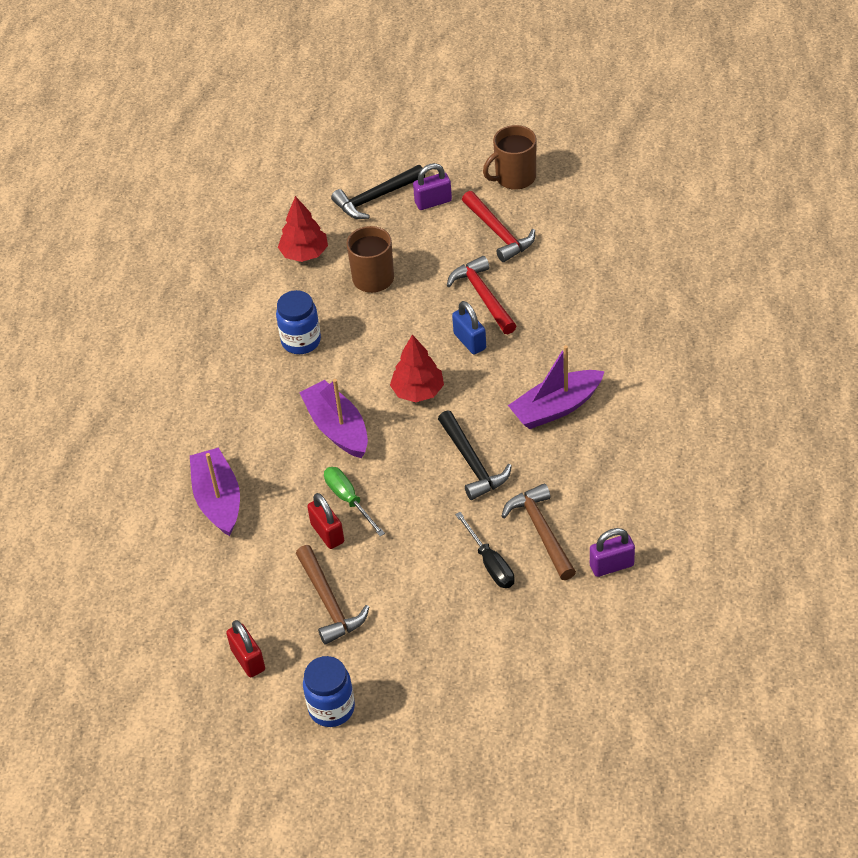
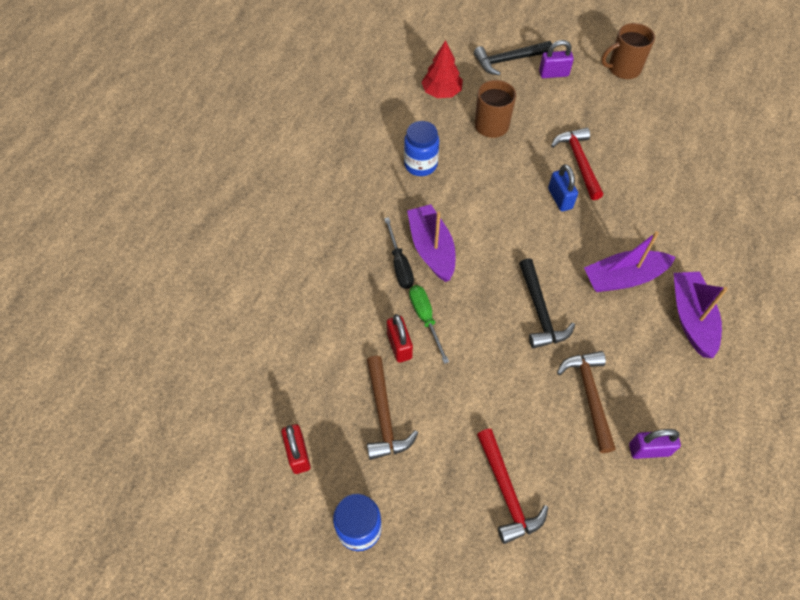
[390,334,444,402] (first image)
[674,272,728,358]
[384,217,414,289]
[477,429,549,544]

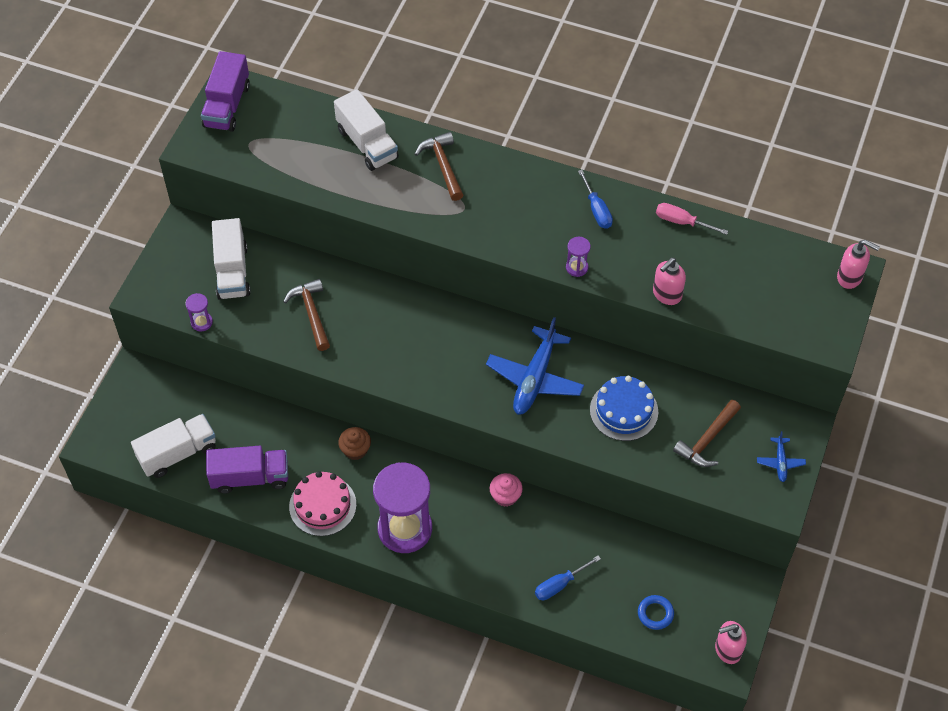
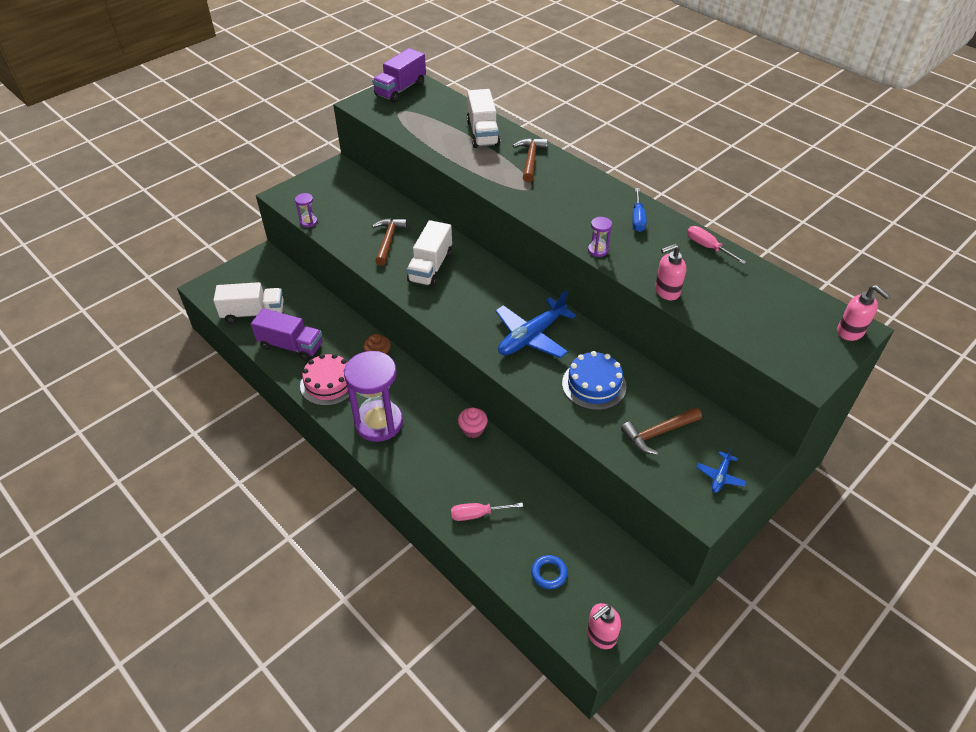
[407,220,452,287]
[451,503,523,521]
[587,603,621,649]

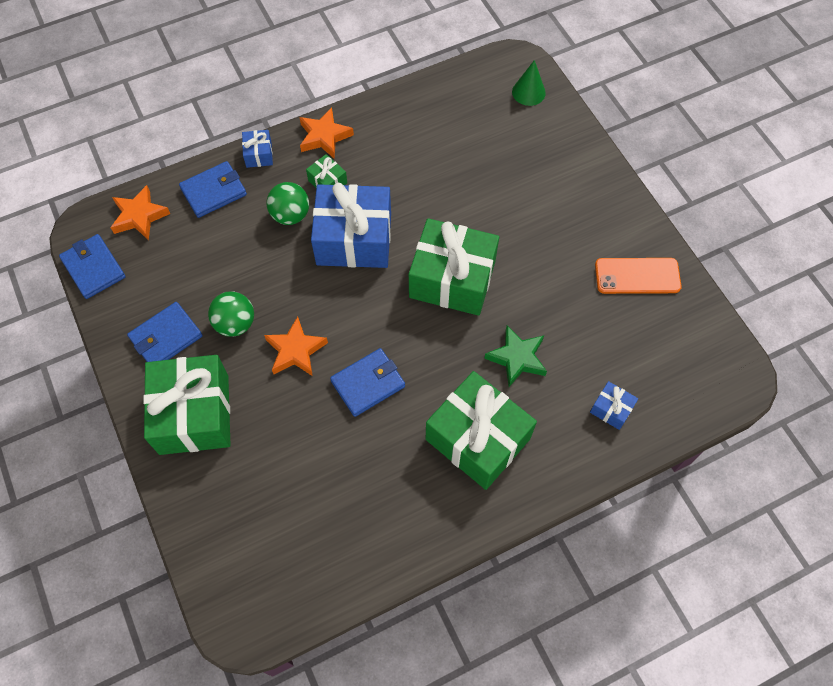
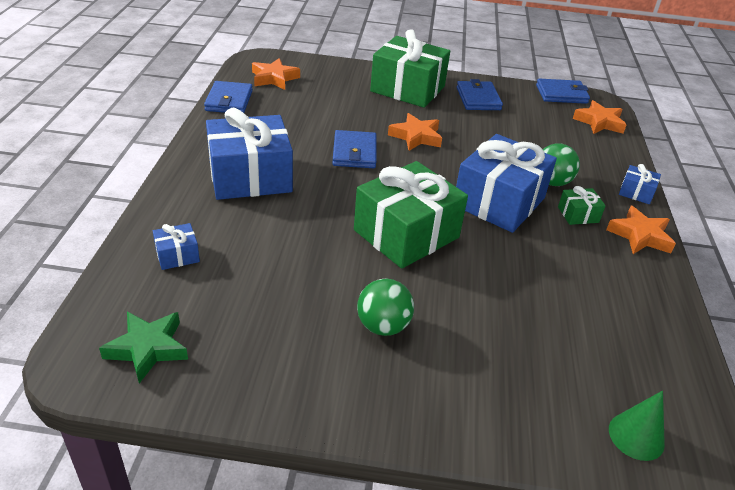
[595,258,682,294] (first image)
[252,58,300,90]
[204,81,253,113]
[357,278,414,336]
[99,312,188,383]
[206,108,293,200]

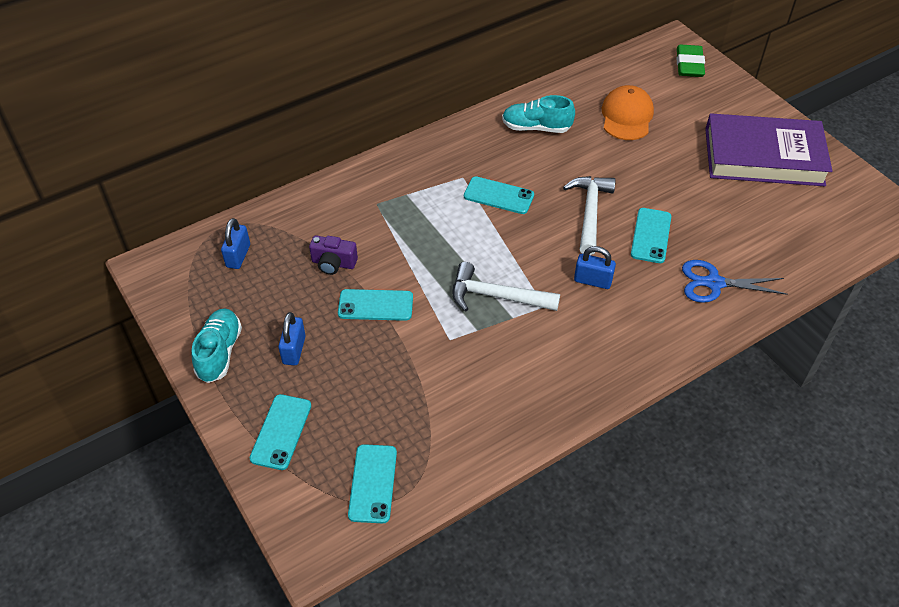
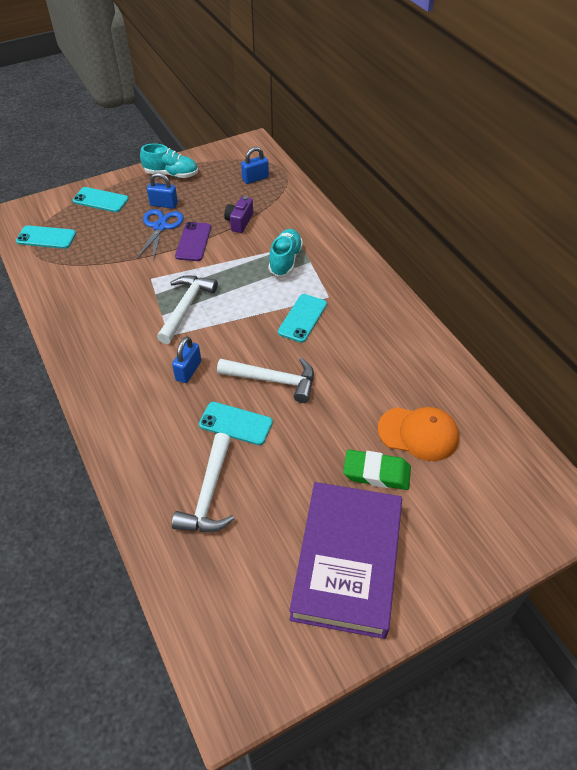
[172,433,234,532]
[269,229,303,277]
[343,450,411,490]
[136,209,184,261]
[175,222,211,261]
[241,147,269,184]

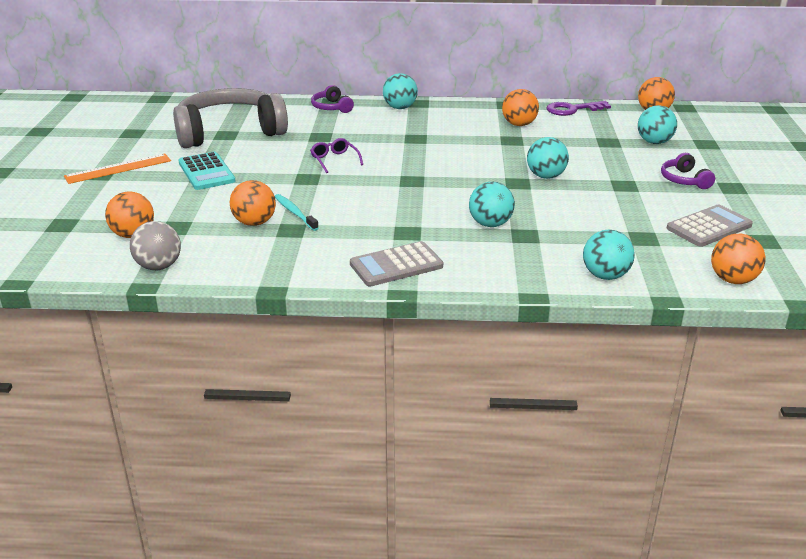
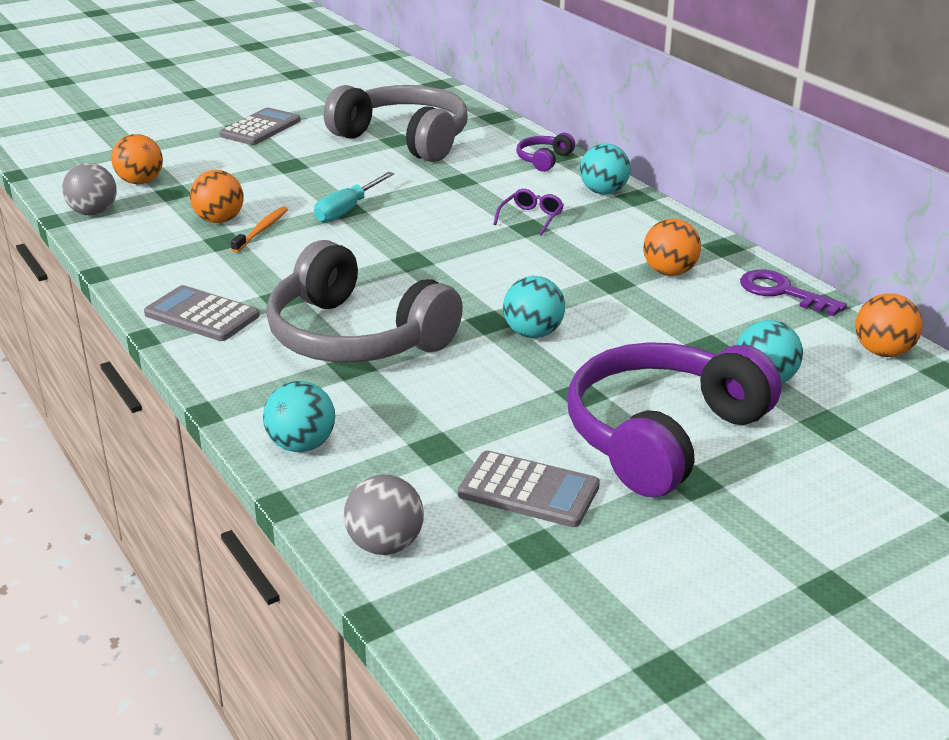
[179,152,236,190] (first image)
[314,172,394,223]
[493,189,564,236]
[219,108,301,145]
[266,240,463,362]
[231,207,288,252]
[344,475,424,555]
[568,342,782,497]

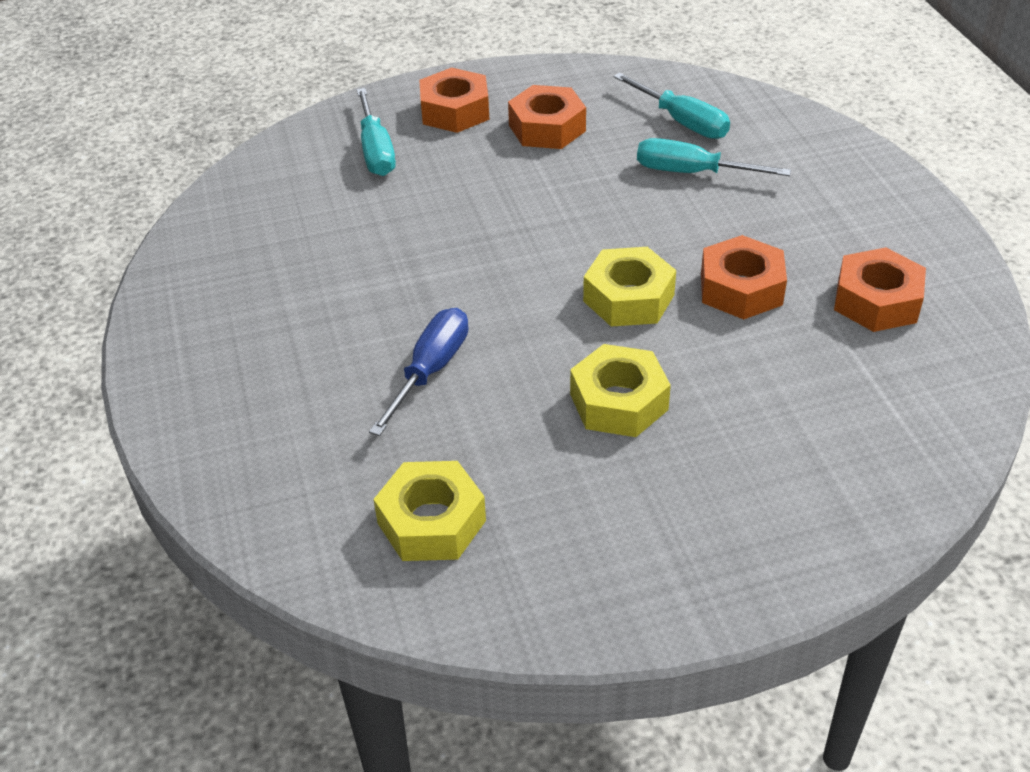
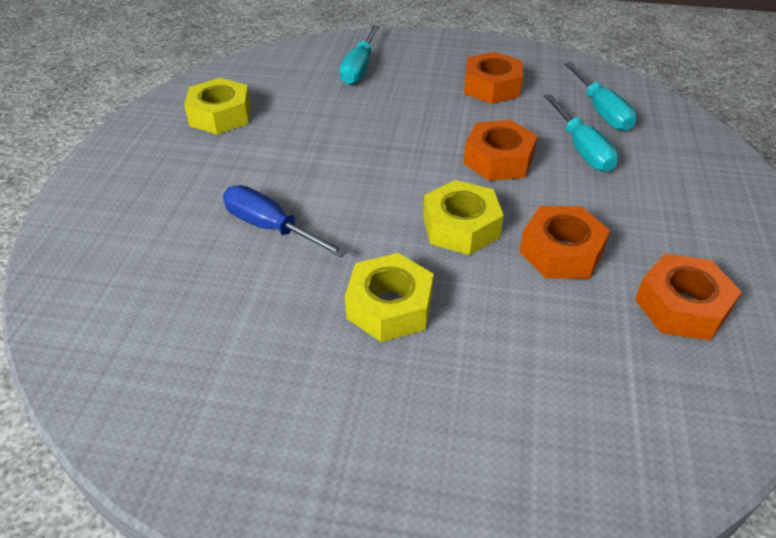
[184,78,251,135]
[463,120,538,181]
[223,185,347,257]
[544,94,619,172]

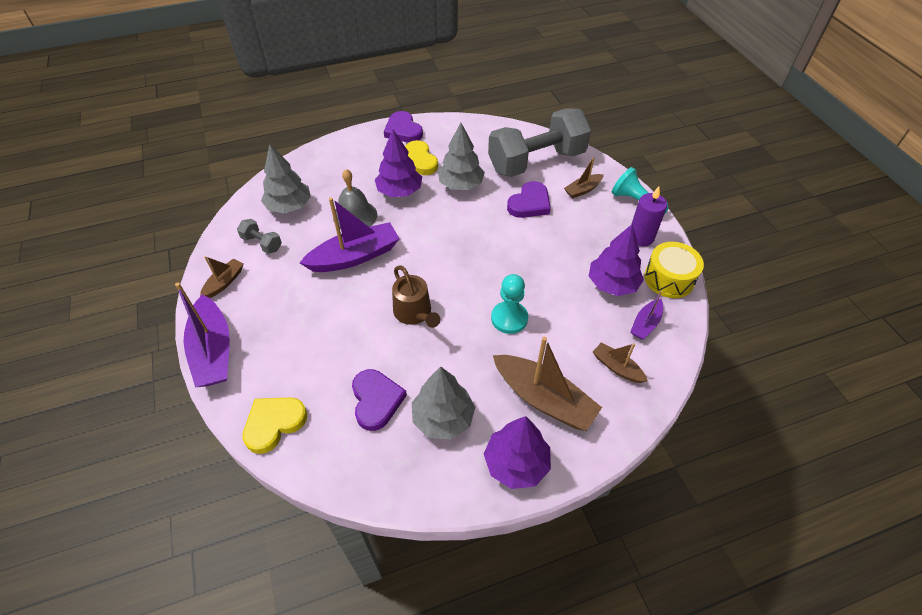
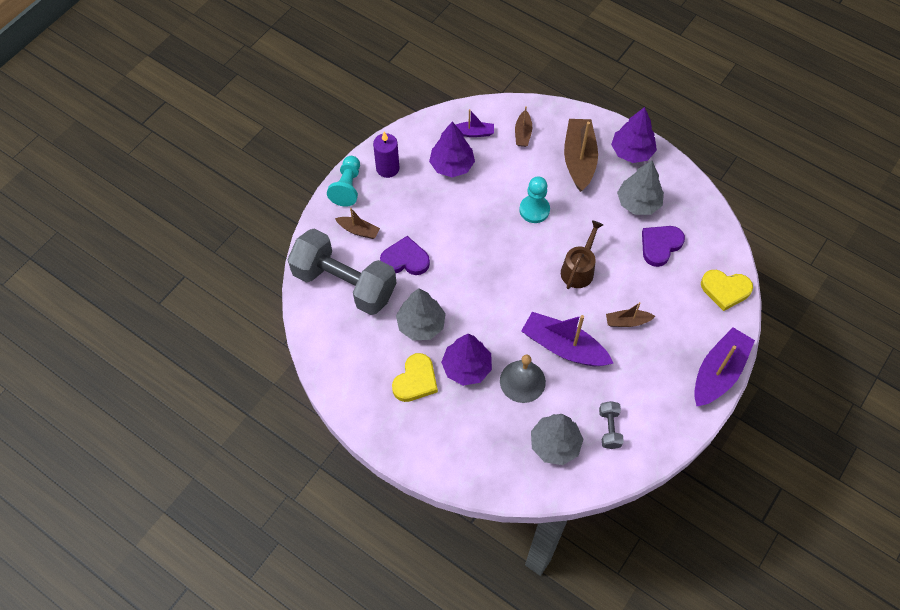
[384,111,423,143] (first image)
[644,242,704,298] (first image)
[606,302,655,327]

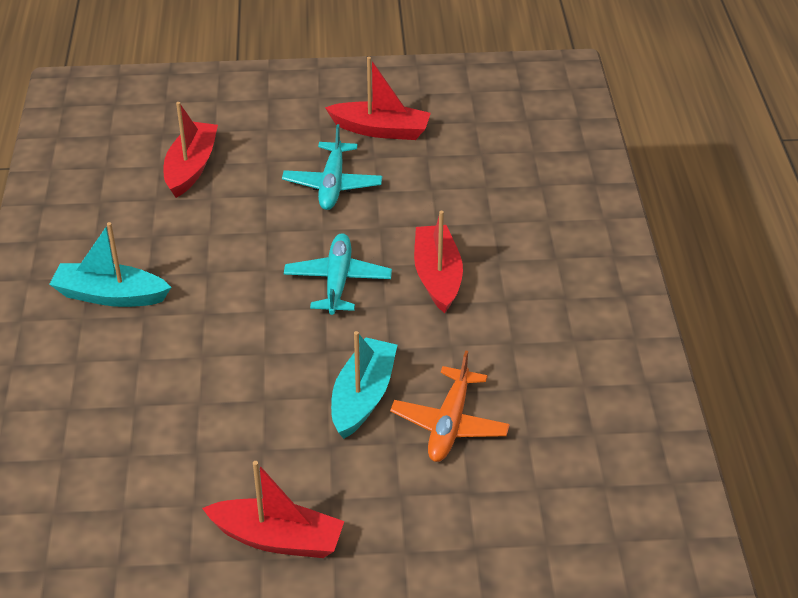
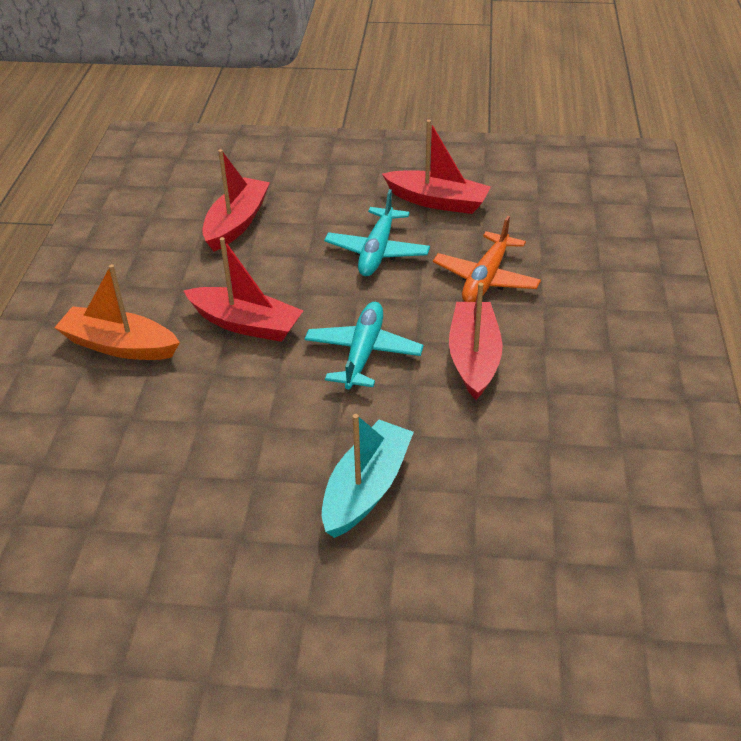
[183,237,303,342]
[433,216,541,302]
[54,264,180,360]

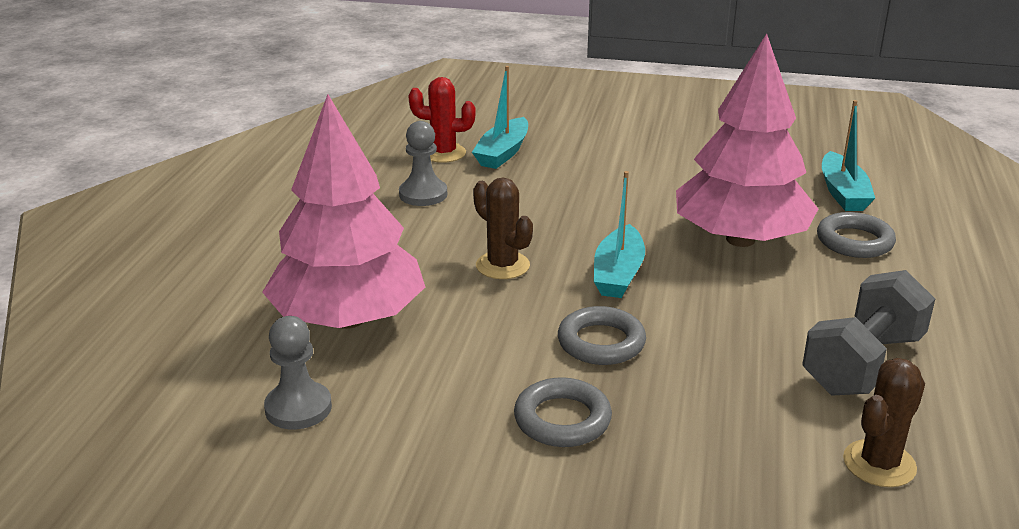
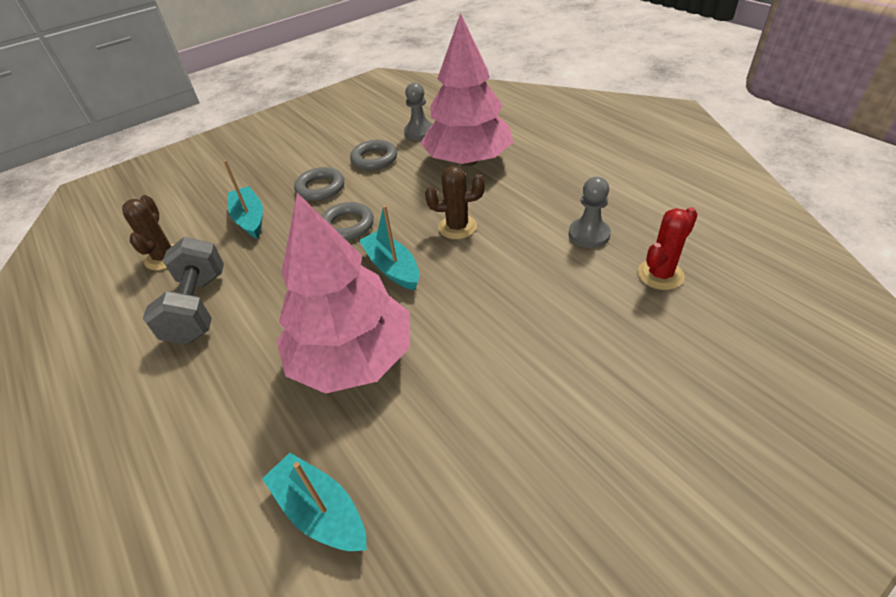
[223,160,263,239]
[350,140,397,170]

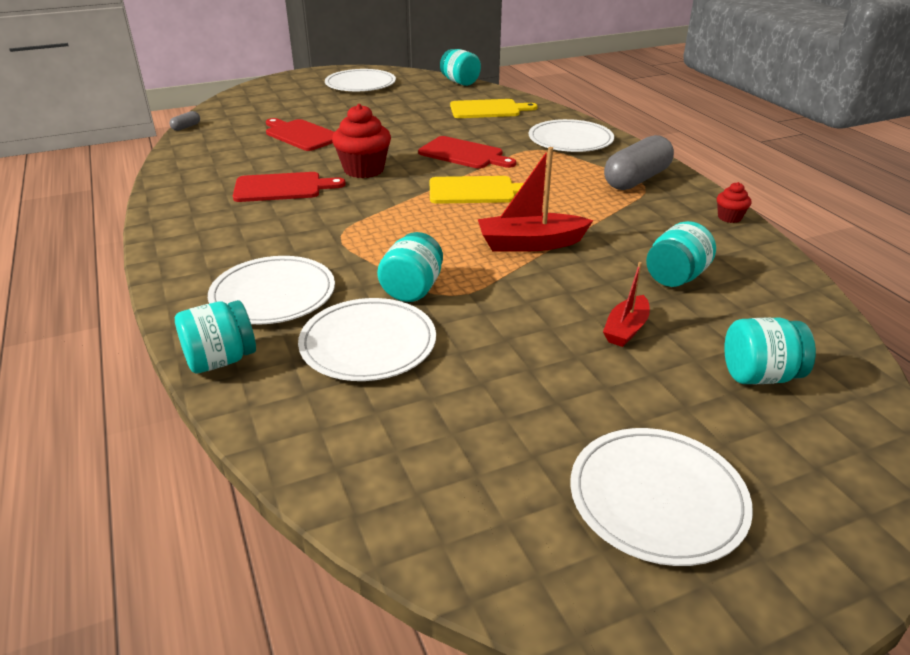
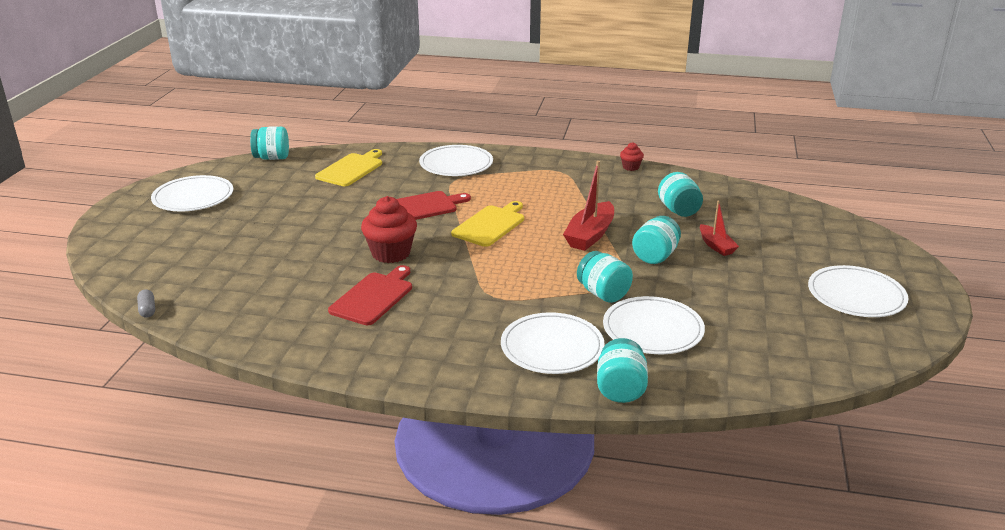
[266,118,334,151] (first image)
[604,135,674,190] (first image)
[632,216,681,264]

